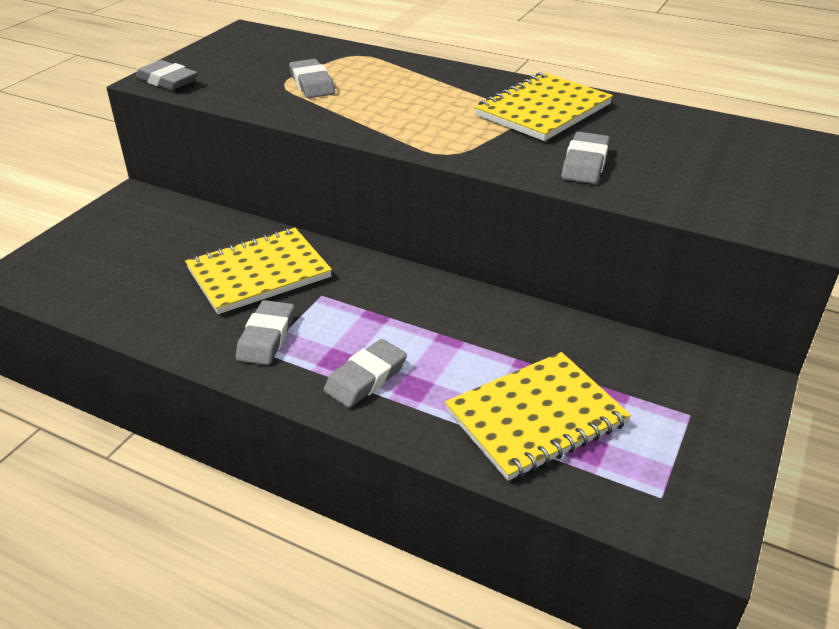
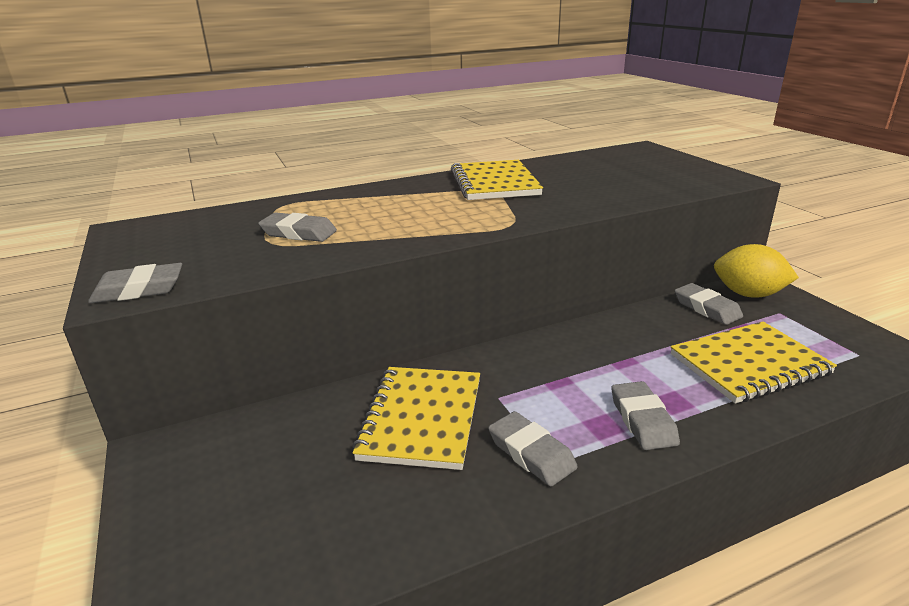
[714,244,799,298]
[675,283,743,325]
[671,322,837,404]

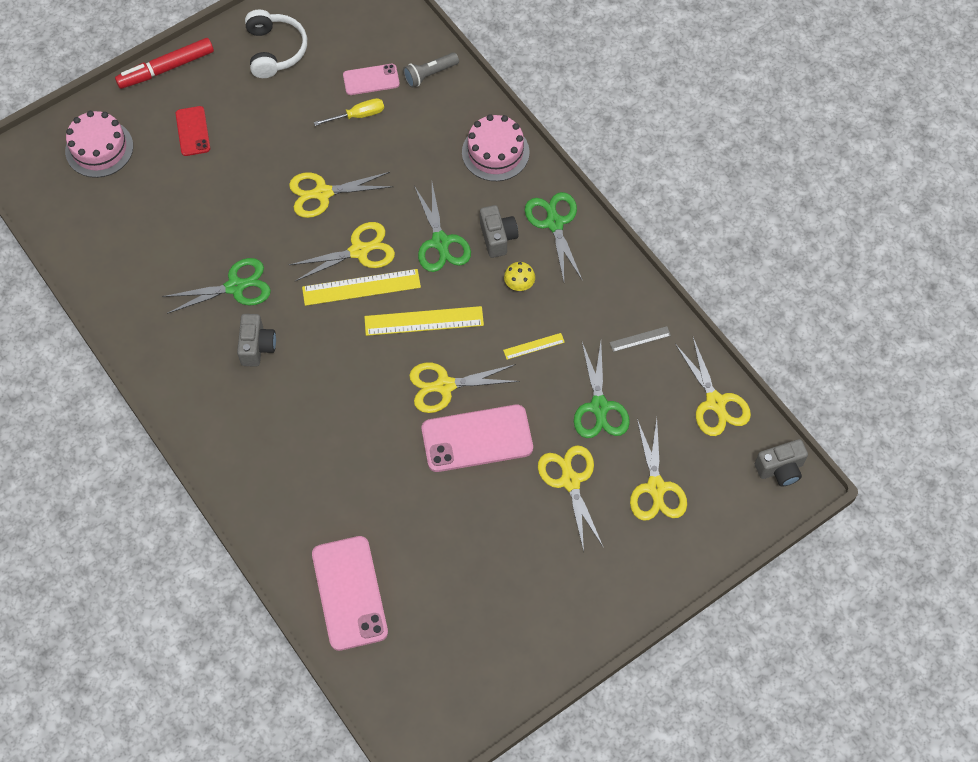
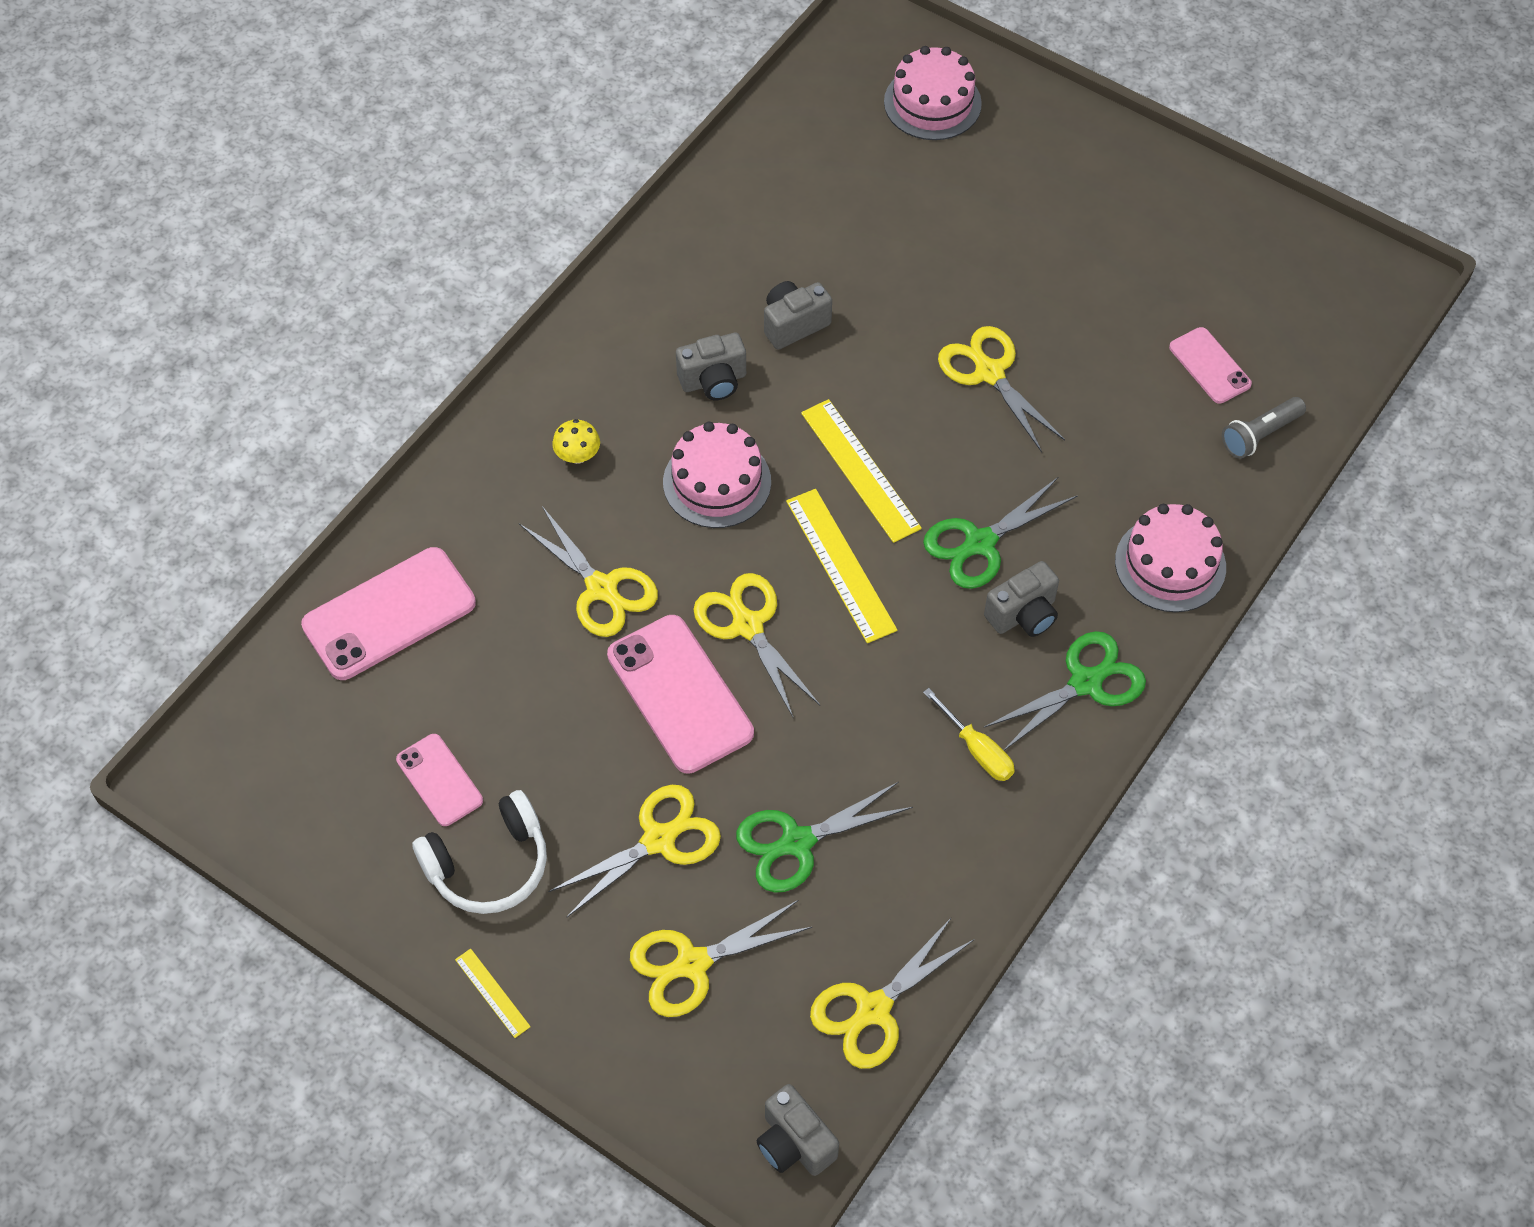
[115,38,214,89] (first image)
[176,106,210,156] (first image)
[610,326,671,352] (first image)
[396,734,483,826]
[663,421,771,528]
[412,790,547,914]
[519,506,658,637]
[923,688,1015,781]
[455,949,531,1038]
[552,419,600,464]
[764,281,832,350]
[1222,397,1306,459]

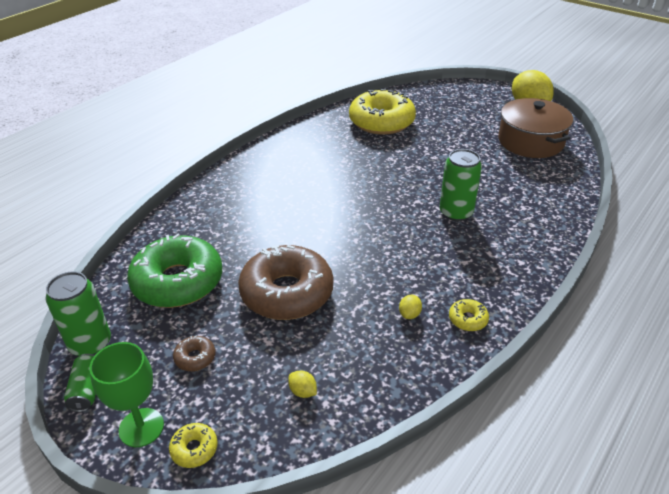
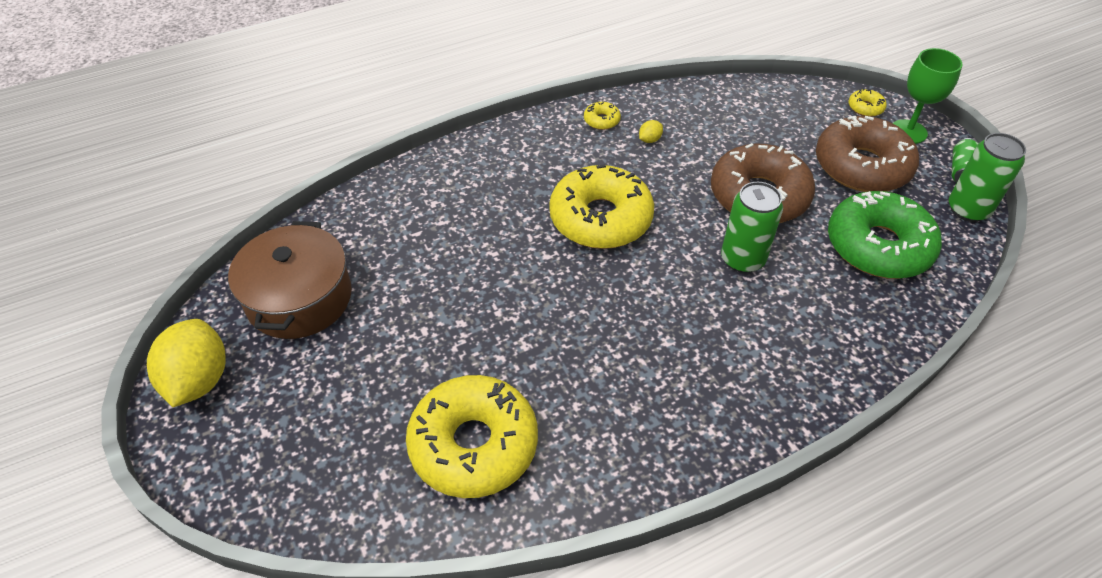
[288,371,317,398] (first image)
[549,164,654,249]
[721,182,783,273]
[816,116,919,192]

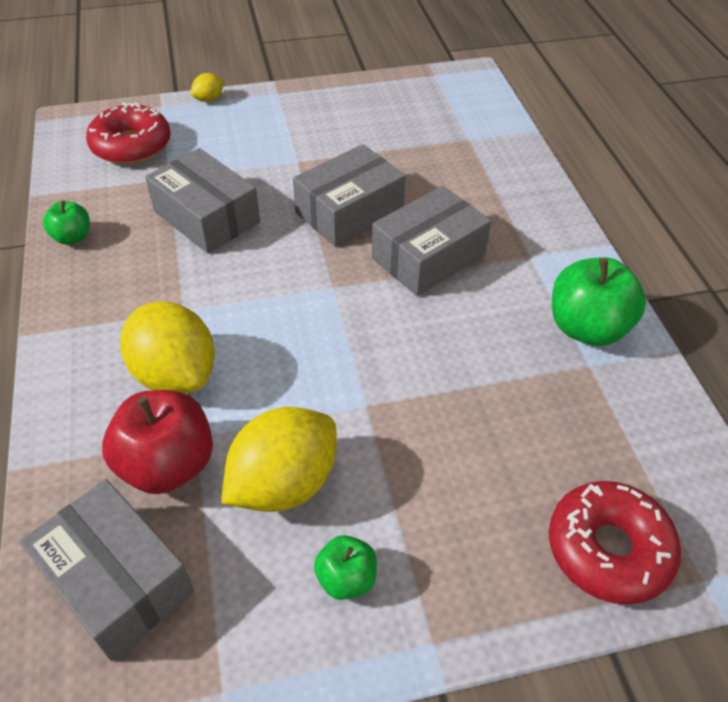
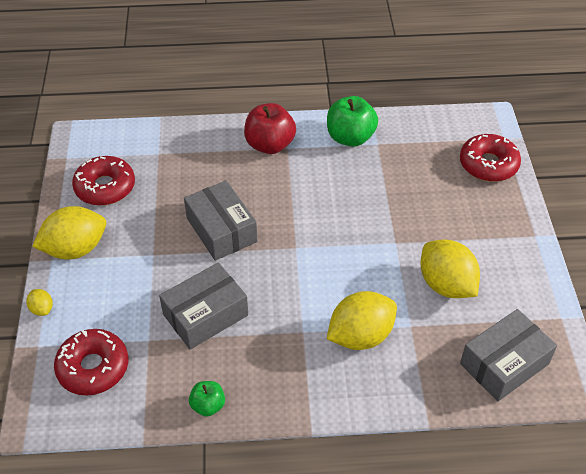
[314,535,377,600] (first image)
[372,186,491,296] (first image)
[32,206,106,259]
[72,156,135,206]
[244,103,296,154]

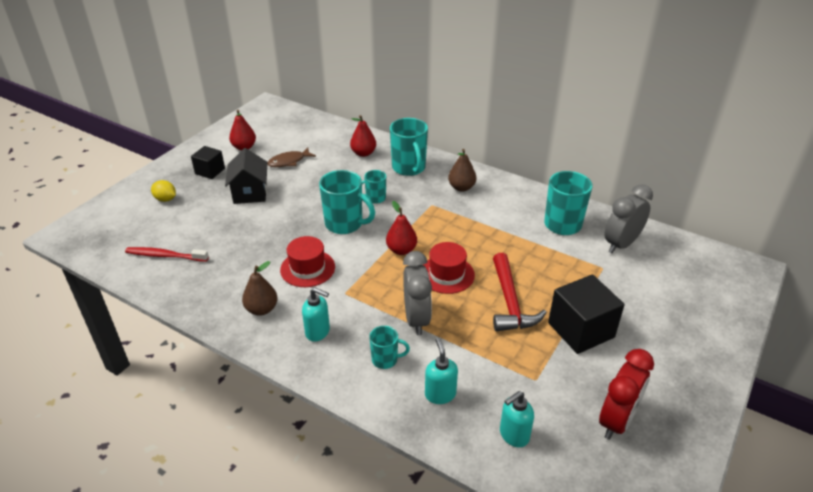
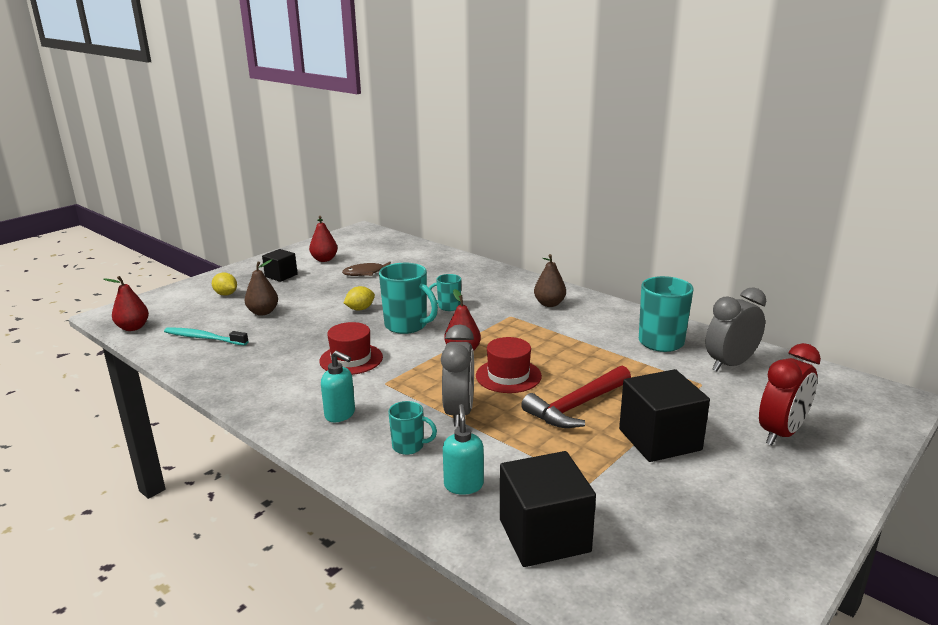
[225,148,268,204] (first image)
[390,118,428,176] (first image)
[344,286,375,311]
[245,260,278,316]
[104,276,149,331]
[759,343,821,445]
[500,451,596,567]
[164,327,248,345]
[521,366,631,428]

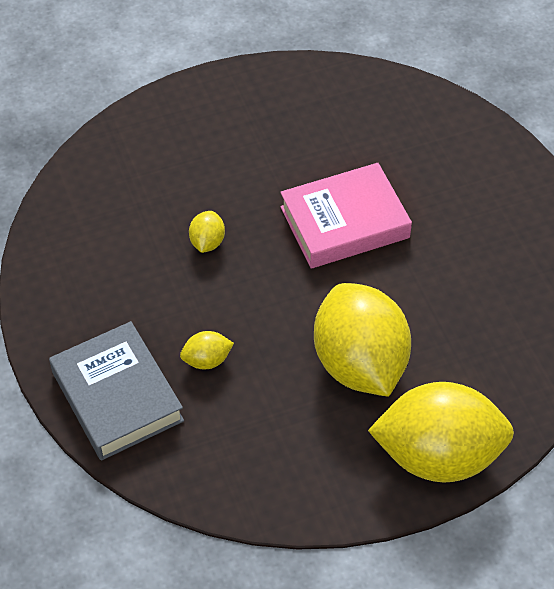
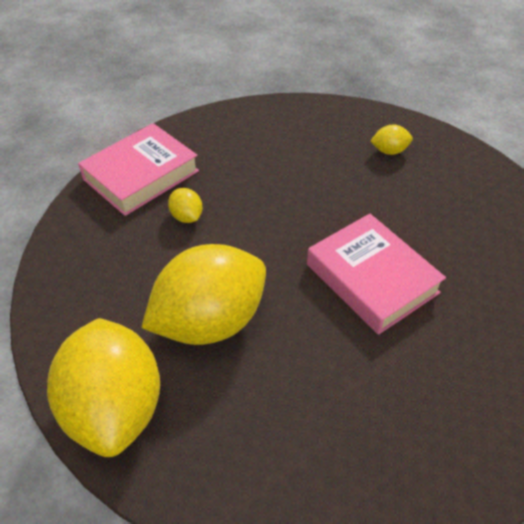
[370,124,413,155]
[78,123,199,216]

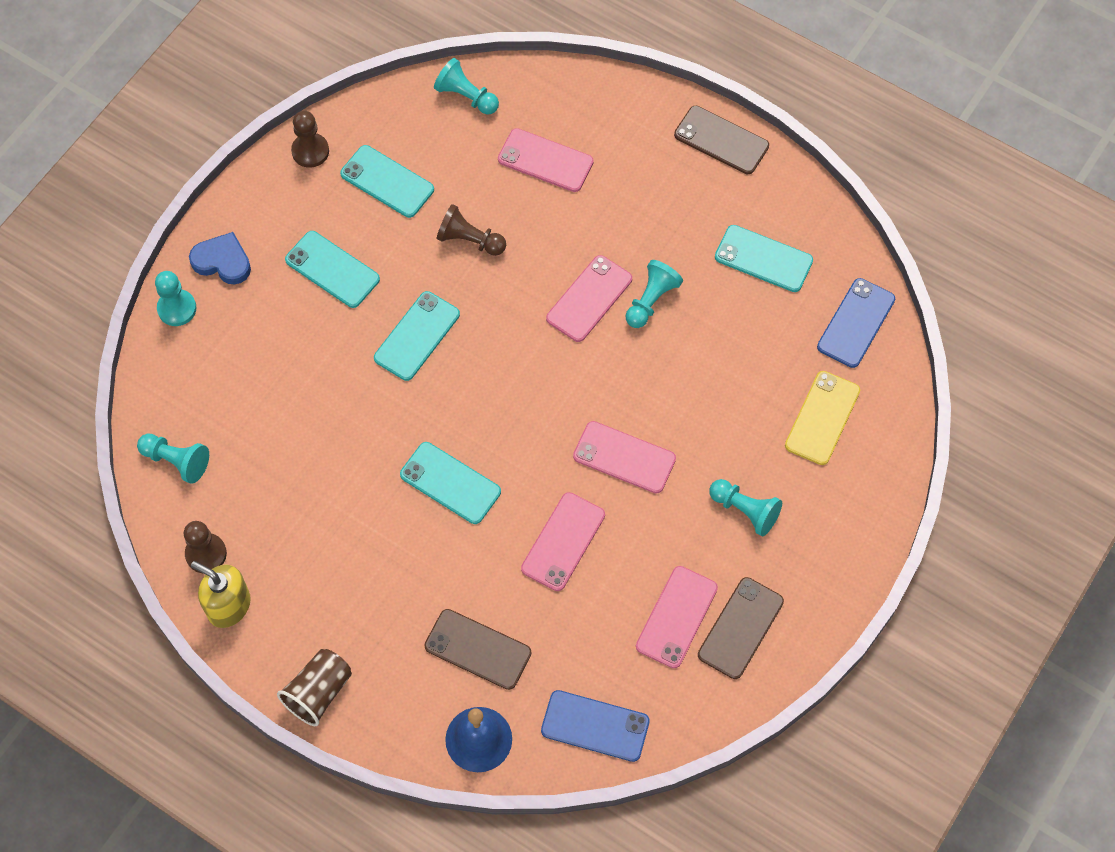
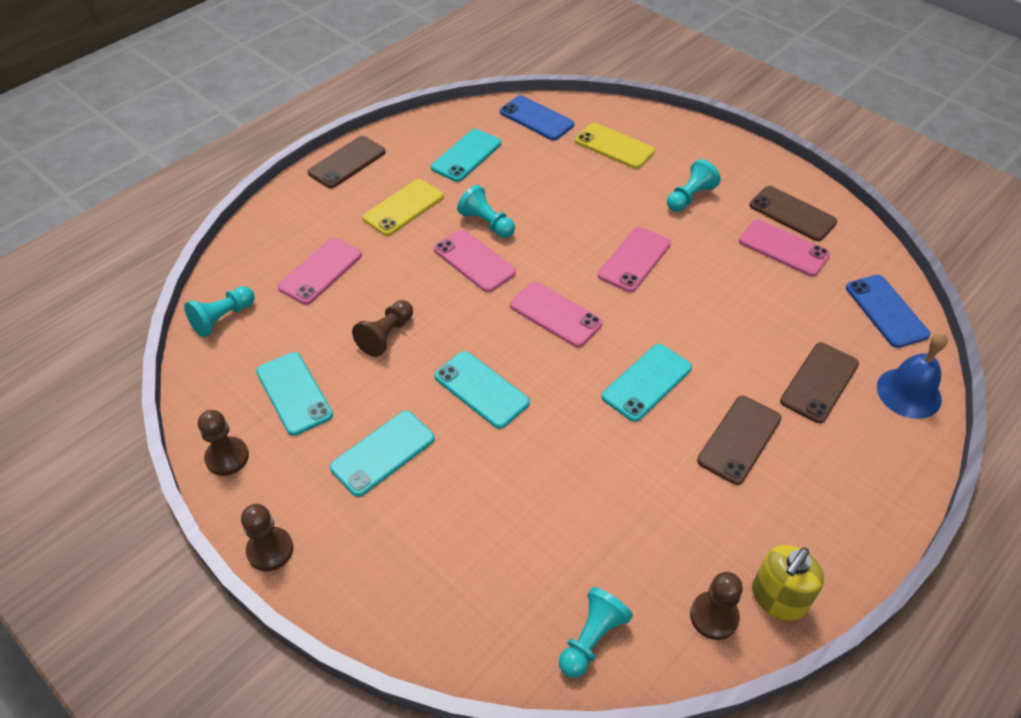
[155,271,197,326] (first image)
[189,232,251,285] (first image)
[277,649,352,726] (first image)
[241,504,293,571]
[363,179,444,236]
[697,396,782,485]
[510,282,603,347]
[256,352,333,436]
[846,275,930,348]

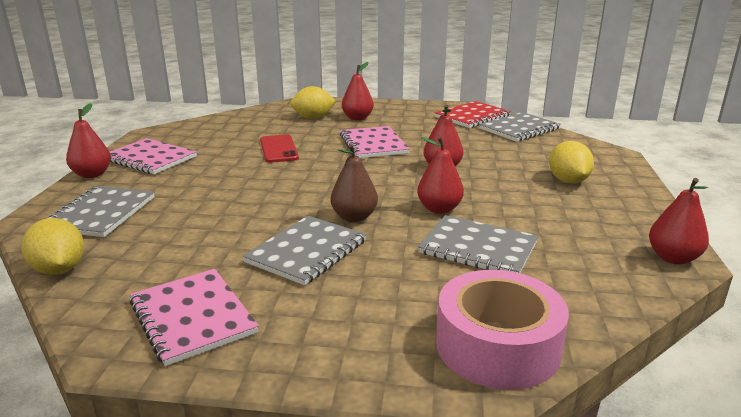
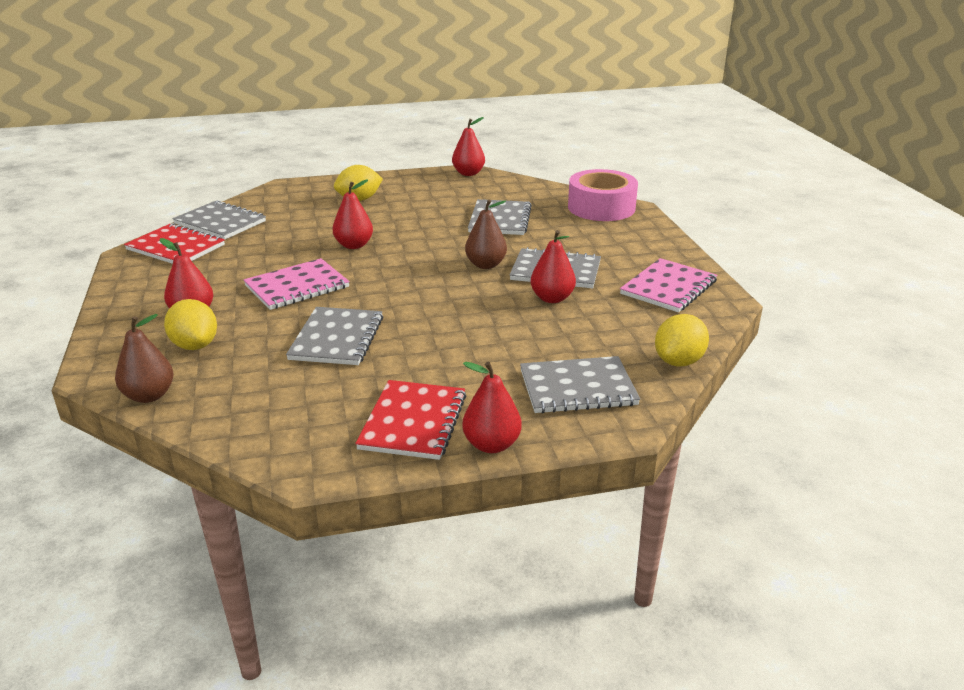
[115,314,173,403]
[530,230,576,303]
[286,307,383,365]
[355,380,466,460]

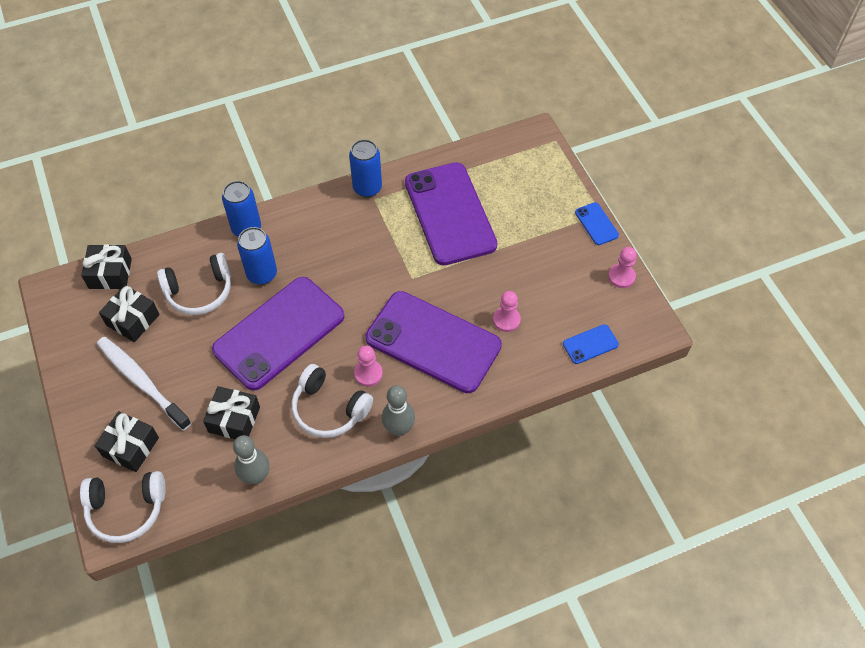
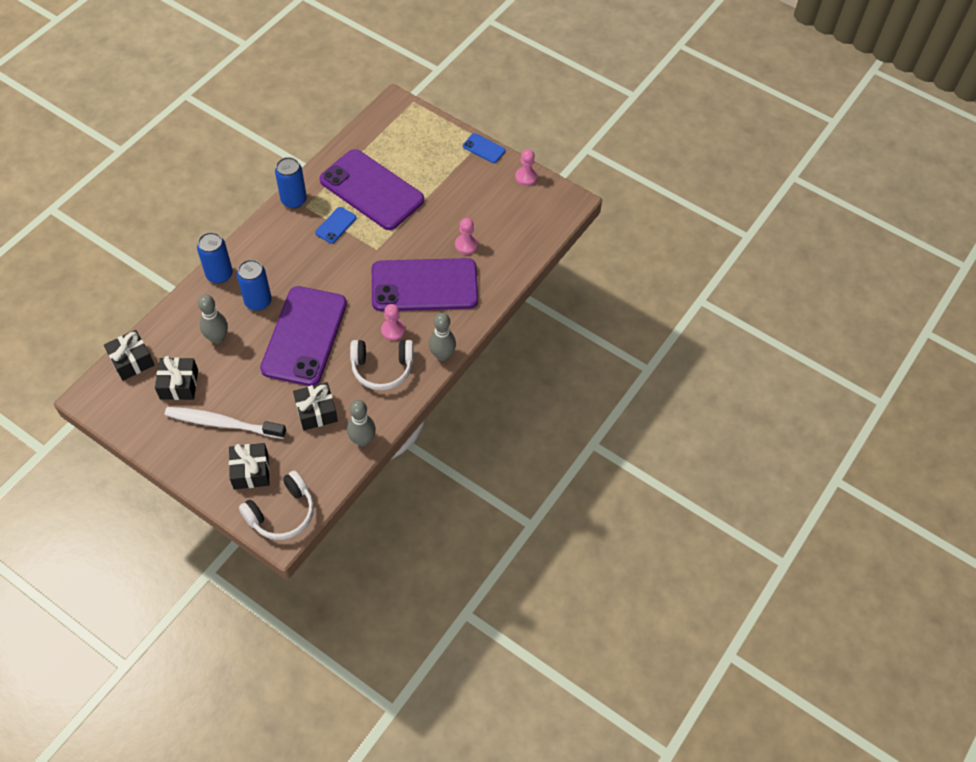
[315,207,356,243]
[198,295,228,344]

